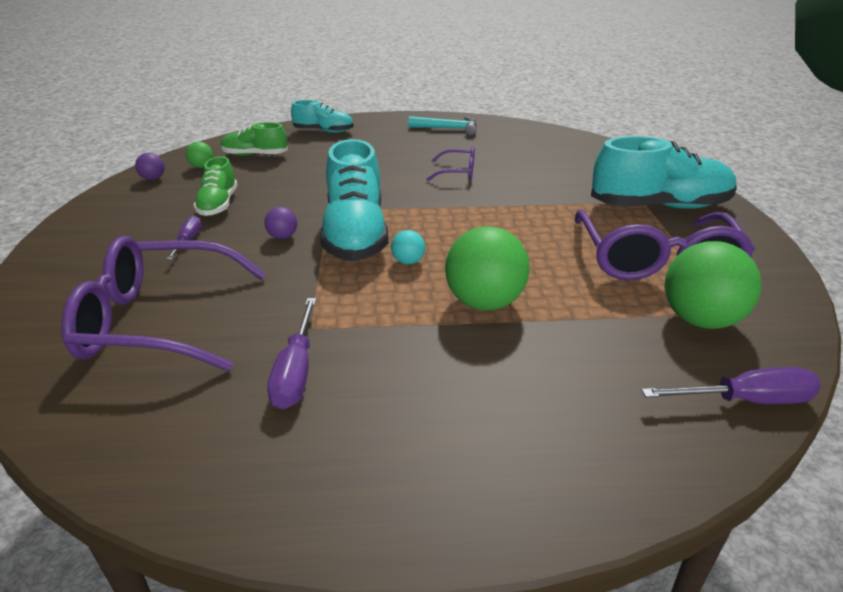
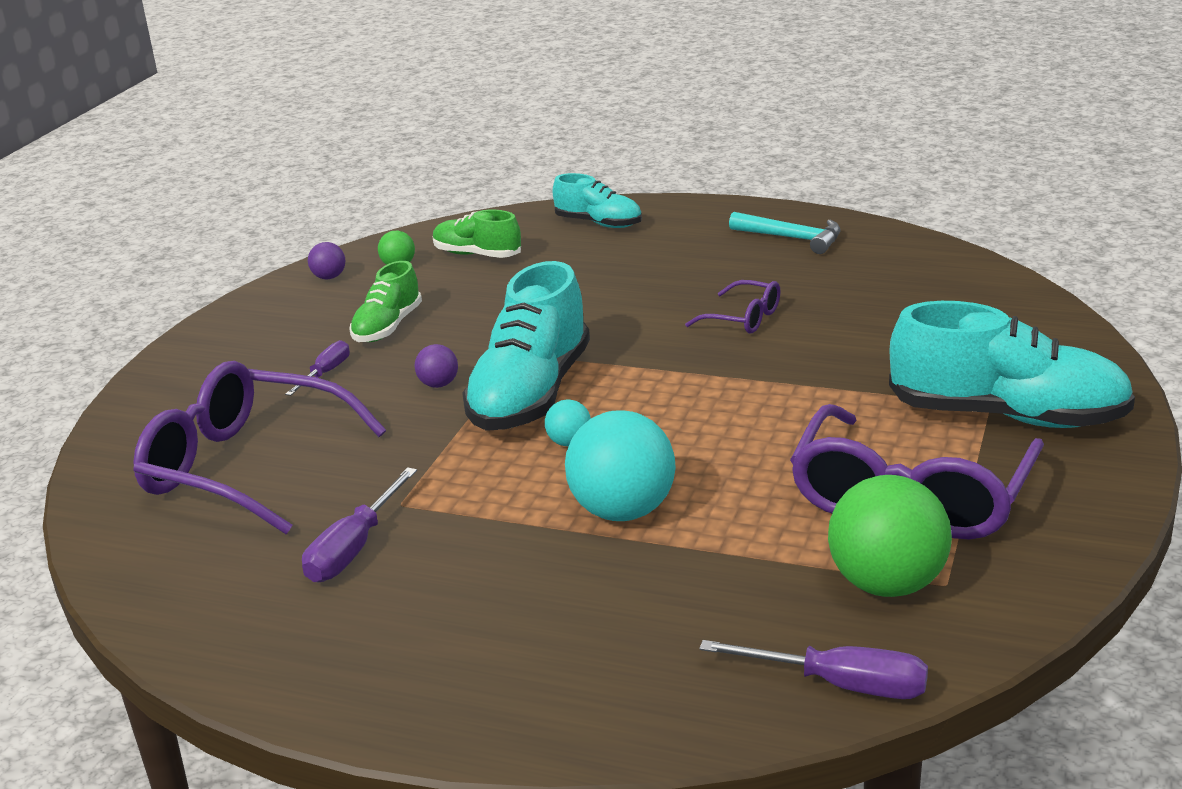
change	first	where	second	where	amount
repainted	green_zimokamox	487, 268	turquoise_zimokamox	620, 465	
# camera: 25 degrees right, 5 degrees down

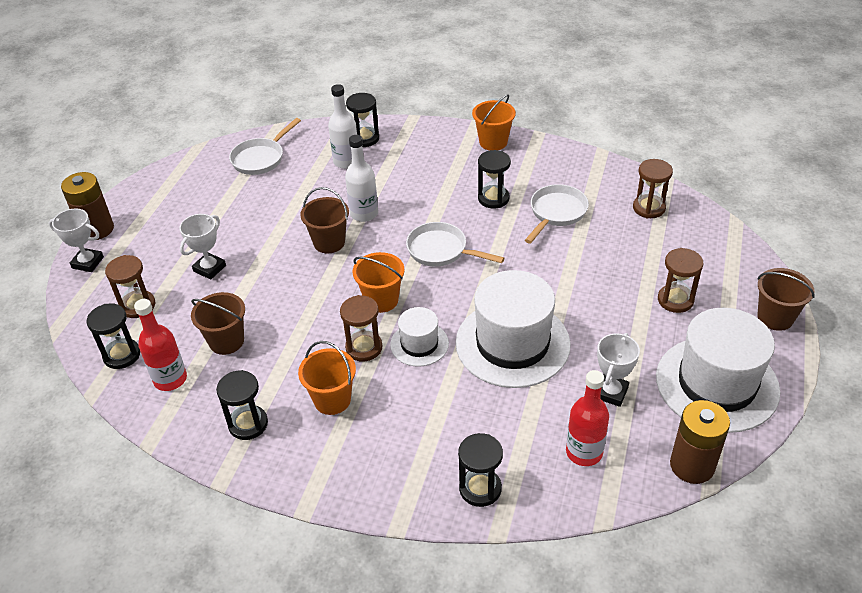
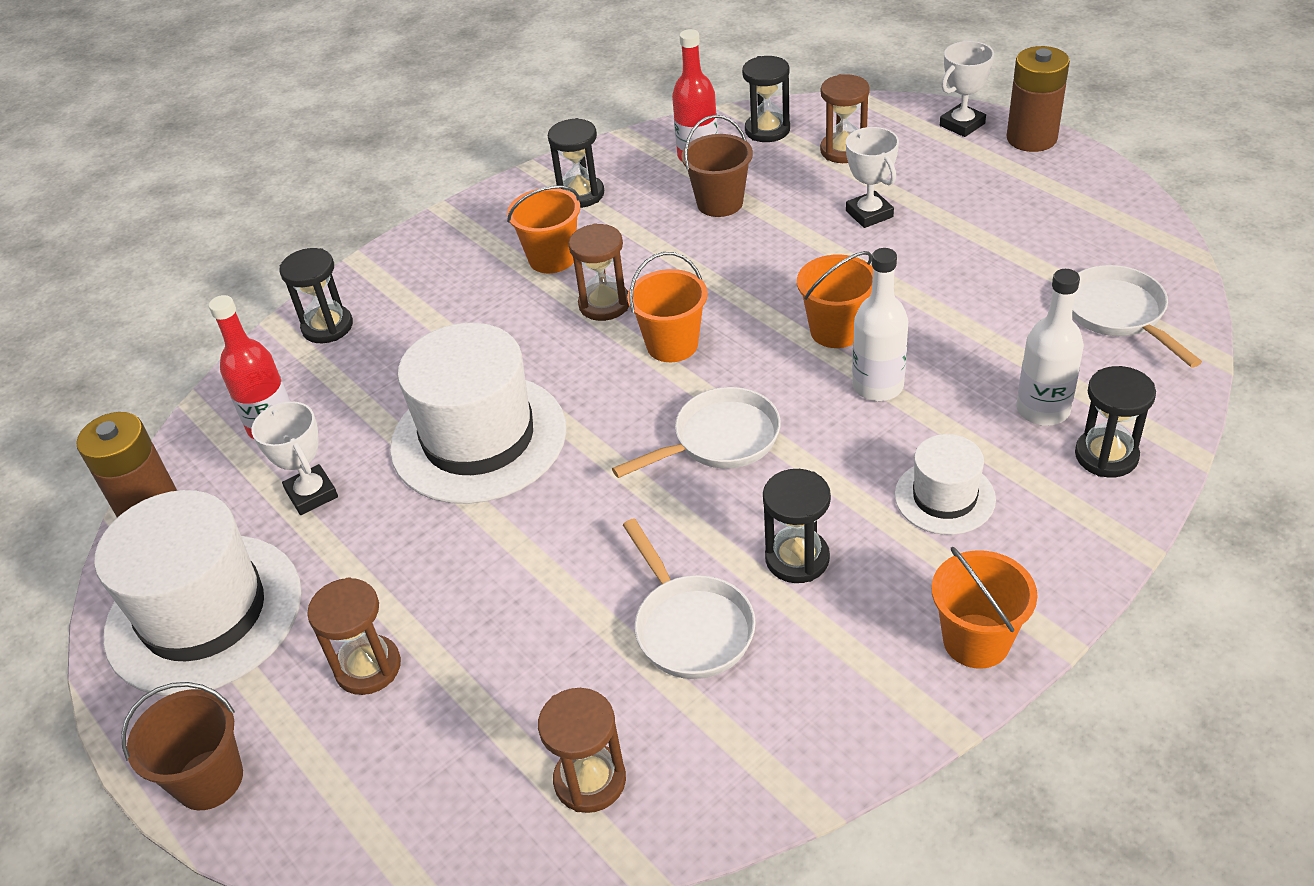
change	first	where	second	where	amount
repainted	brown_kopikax	324, 220	orange_kopikax	835, 299	
shifted	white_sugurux	419, 337		945, 484	
# camera: 125 degrees right, 0 degrees up

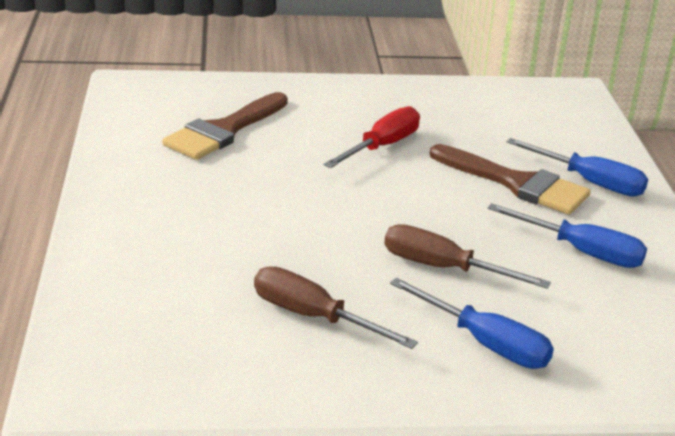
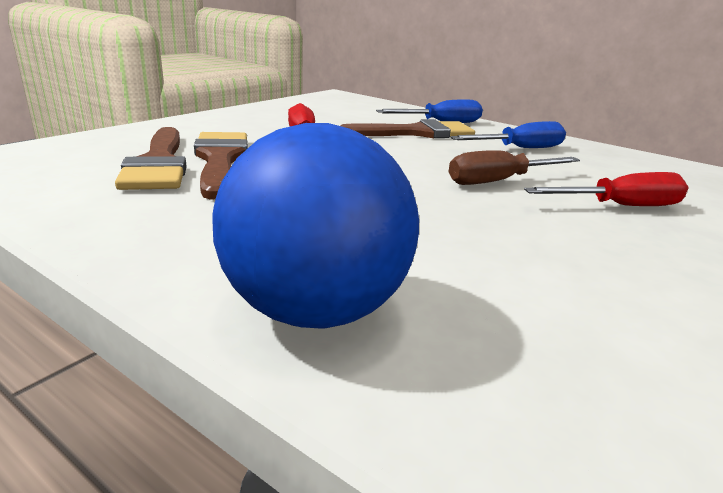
change	first	where	second	where	amount
gone	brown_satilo	336, 307			
repainted	blue_satilo	472, 323	red_satilo	606, 189	
new			blue_zimokamox	315, 226	
new			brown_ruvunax	221, 165	
# camera: 50 degrees left, 5 degrees down

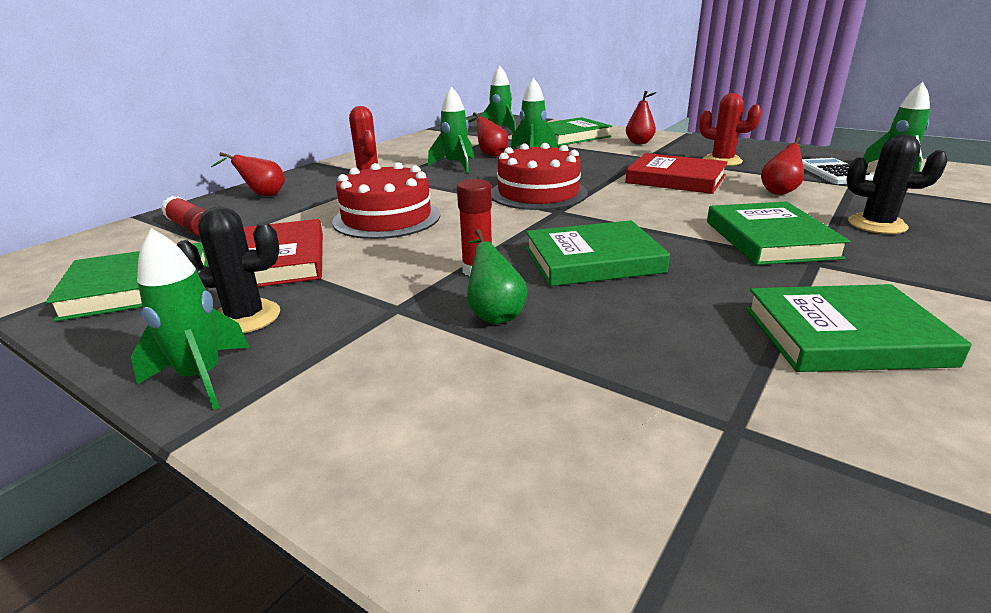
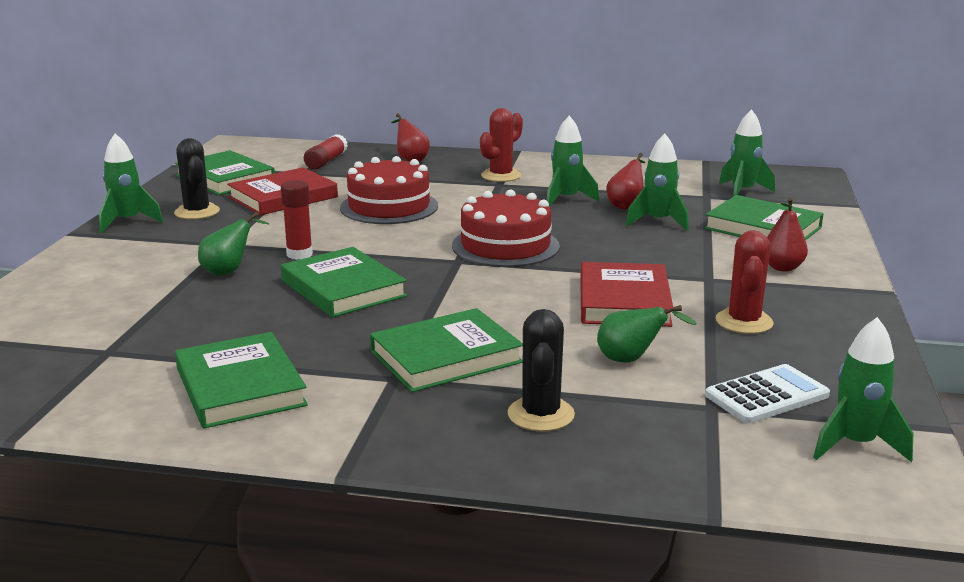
change	first	where	second	where	amount
repainted	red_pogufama	782, 166	green_pogufama	647, 334	
# camera: 65 degrees right, 5 degrees down

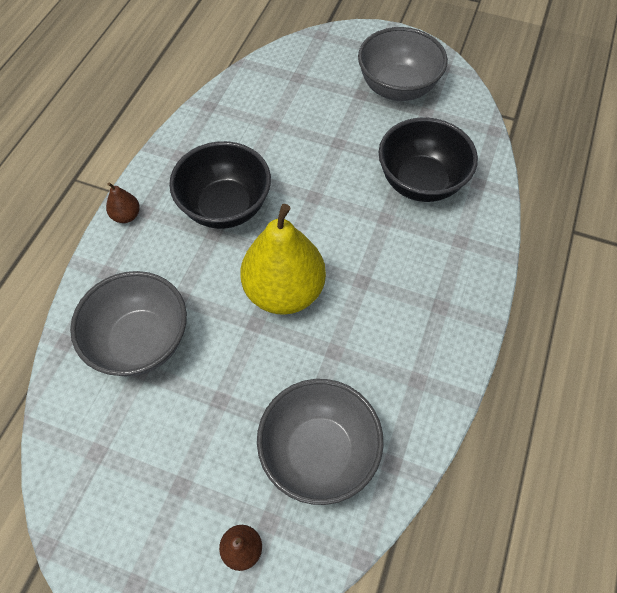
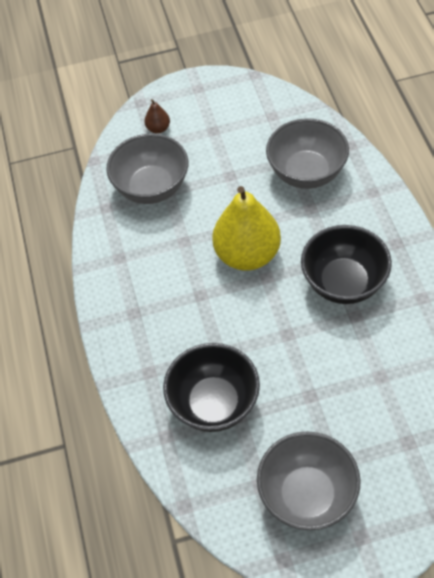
change	first	where	second	where	amount
gone	brown_pogufama	123, 203			
# camera: 150 degrees right, 5 degrees down

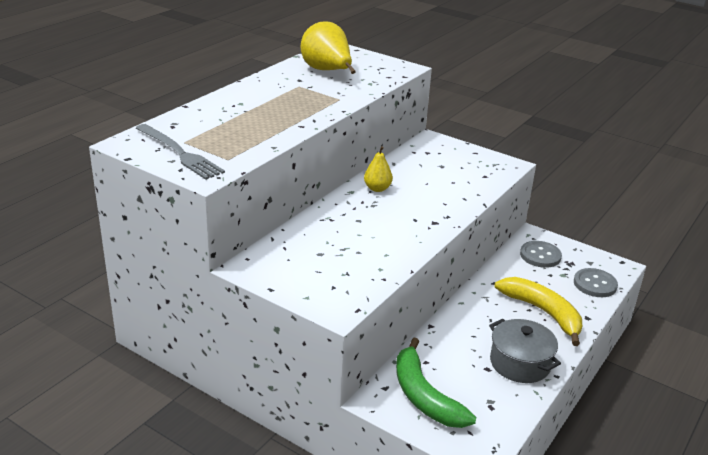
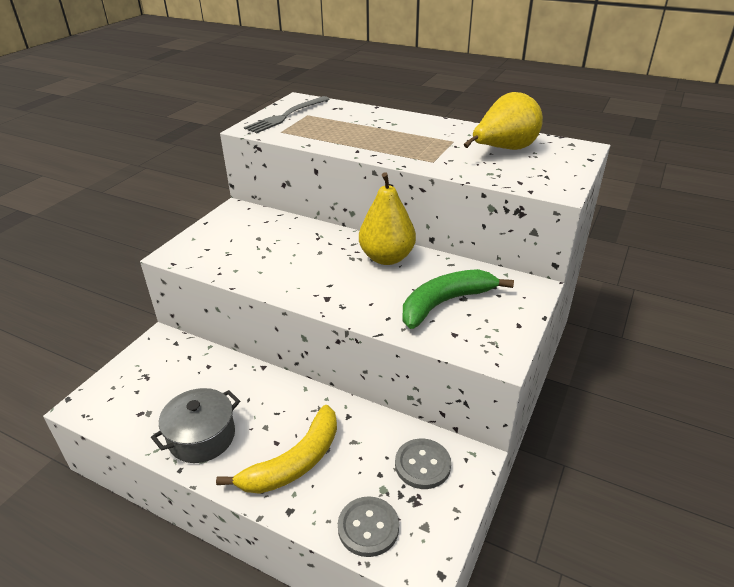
change	first	where	second	where	amount
scaled	yellow_pogufama	378, 169		387, 218	x1.81
shifted	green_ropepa	436, 382		458, 299	
# camera: 85 degrees right, 5 degrees up

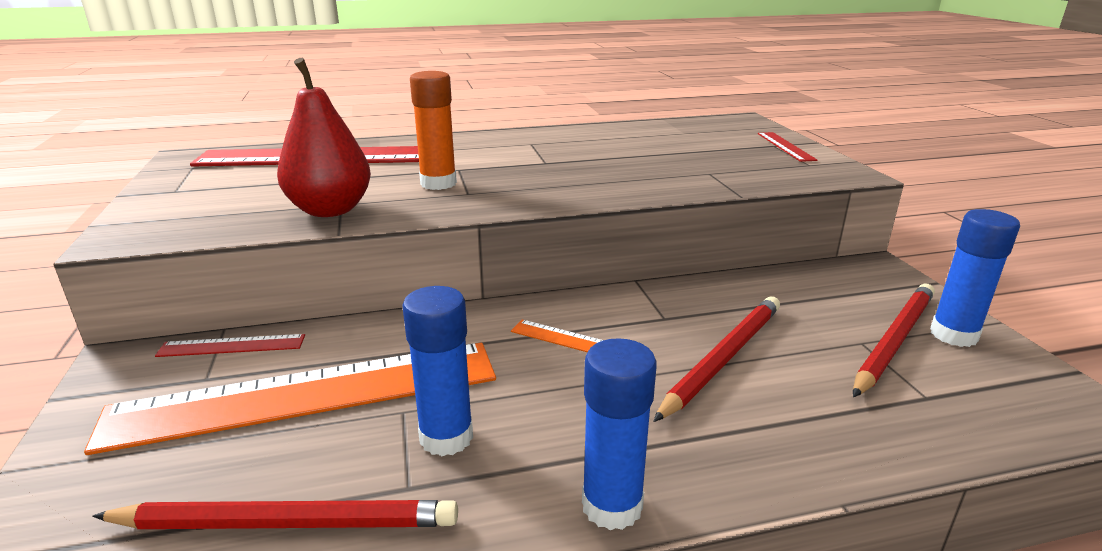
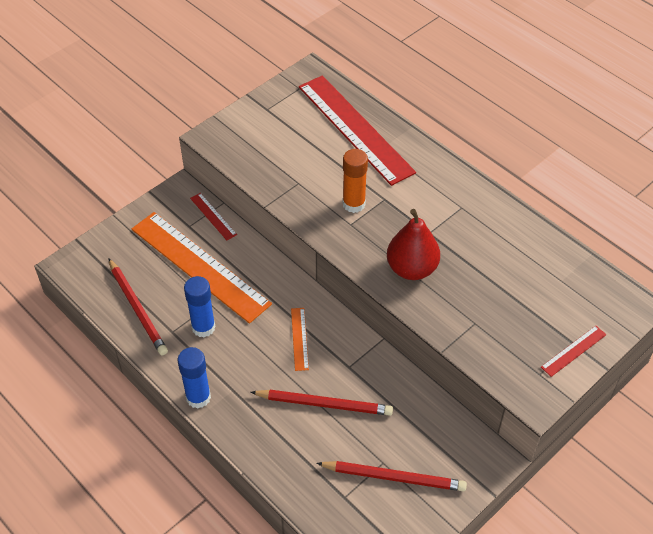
change	first	where	second	where	amount
shifted	red_pogufama	324, 137		413, 244	
gone	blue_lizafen	975, 278			
# camera: 60 degrees right, 25 degrees up

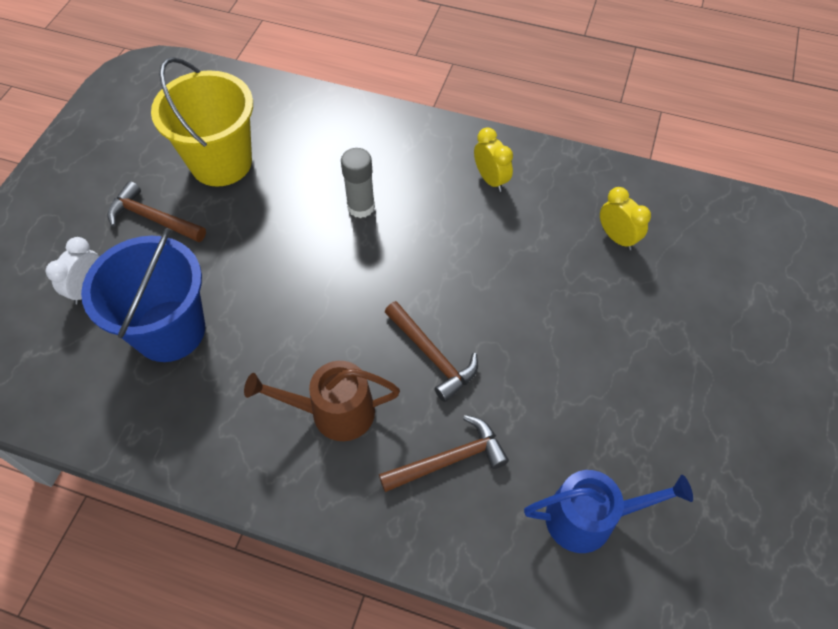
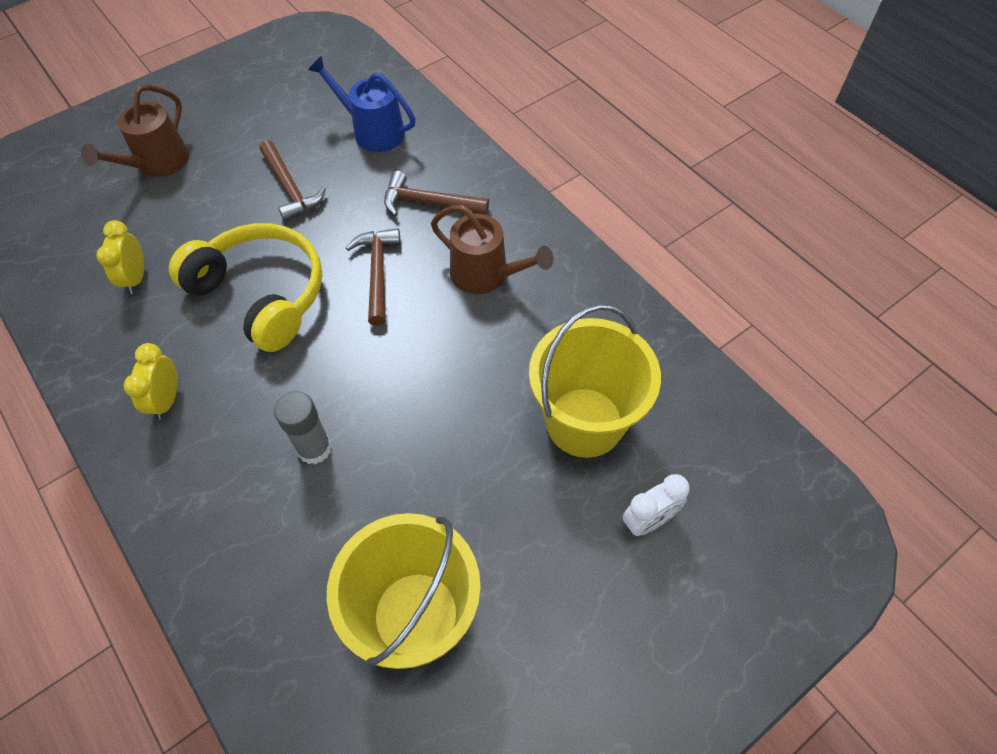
change	first	where	second	where	amount
shifted	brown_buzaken	156, 211		292, 181	
repainted	blue_kopikax	143, 295	yellow_kopikax	595, 381	
new			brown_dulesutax	135, 130	
new			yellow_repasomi	246, 287	
# camera: 145 degrees left, 0 degrees up

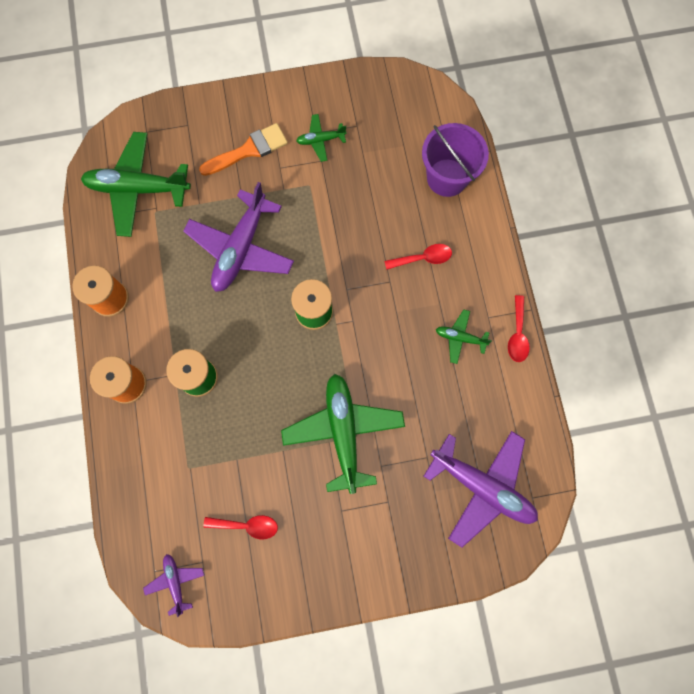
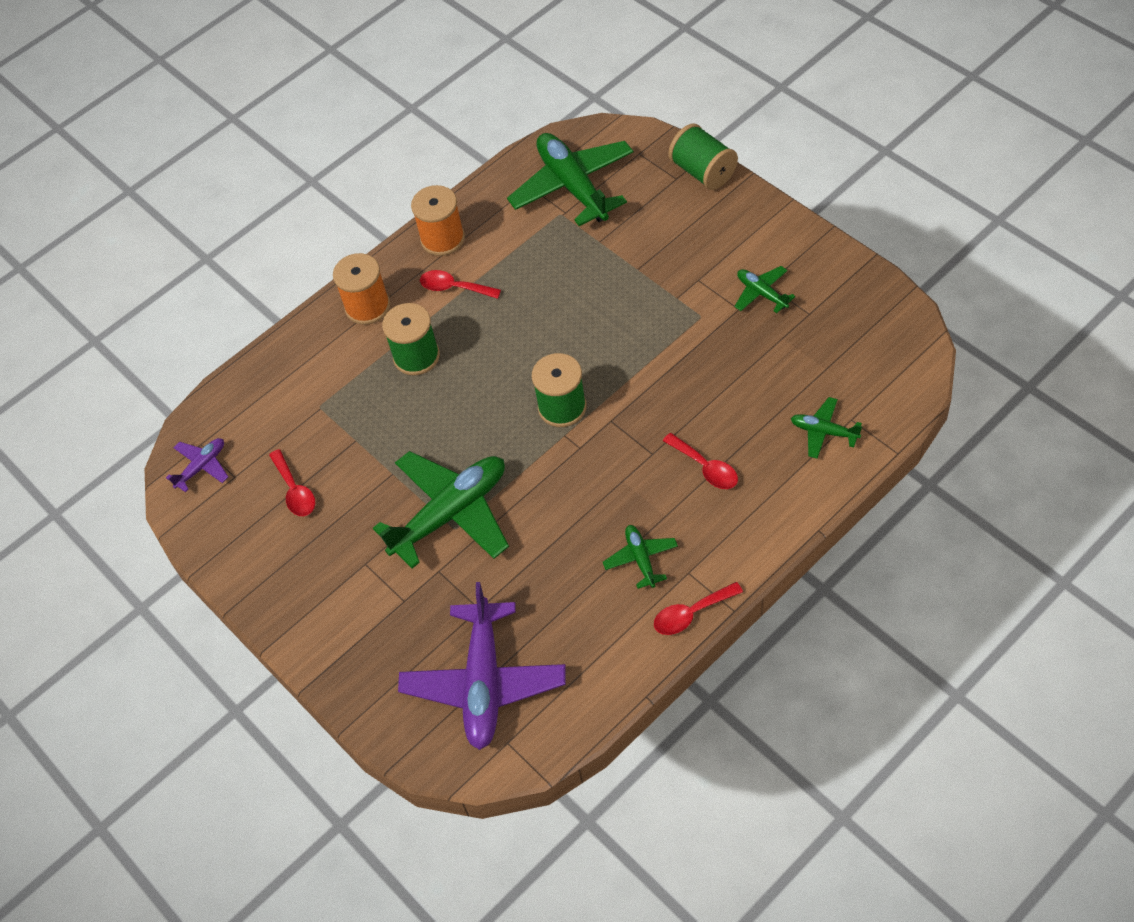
change	first	where	second	where	amount
gone	orange_ruvunax	243, 149			
swapped	purple_kopikax	455, 160	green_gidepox	826, 428	
gone	purple_gidepox	238, 237			
new			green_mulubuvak	703, 156	
new			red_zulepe	460, 284	
# camera: 65 degrees right, 20 degrees down

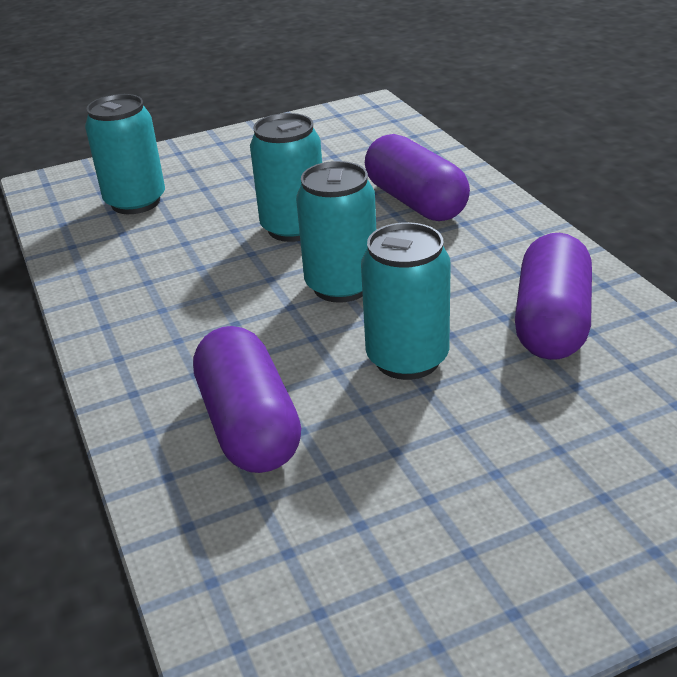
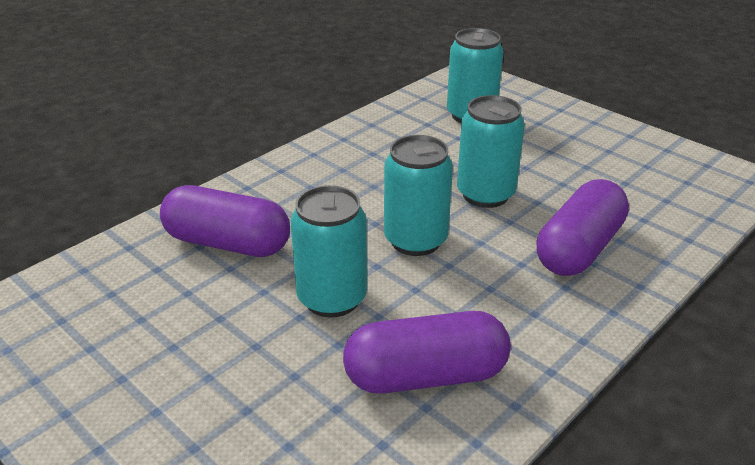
change	first	where	second	where	amount
rotated	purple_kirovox	247, 399		225, 221	60 degrees clockwise
# camera: 65 degrees right, 0 degrees up

